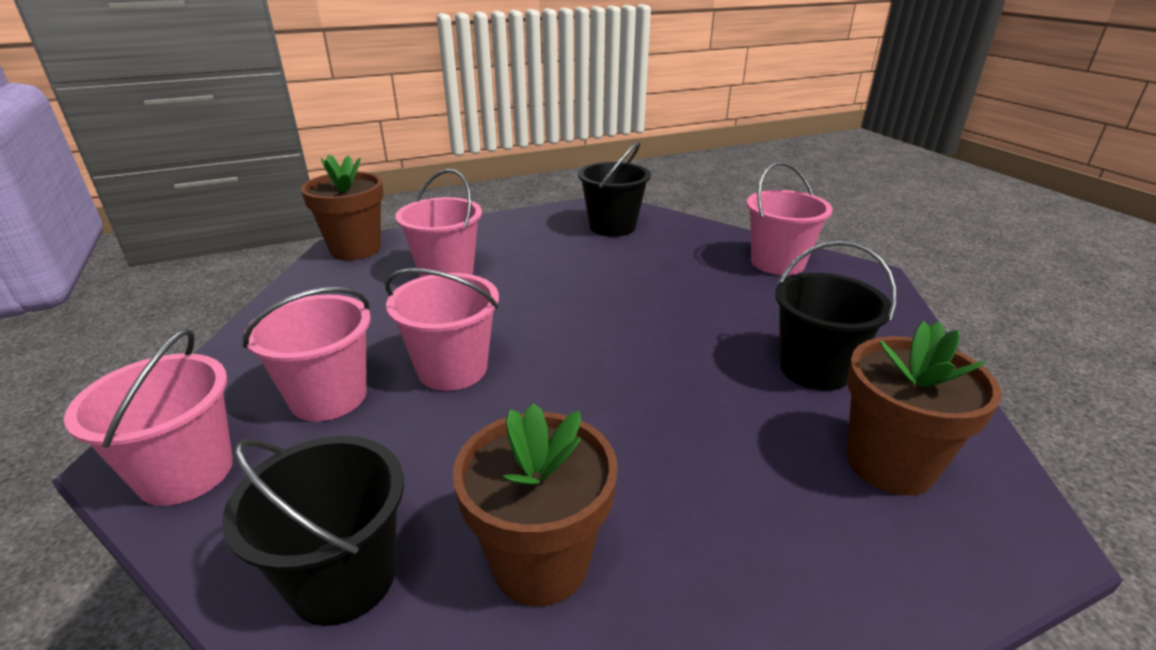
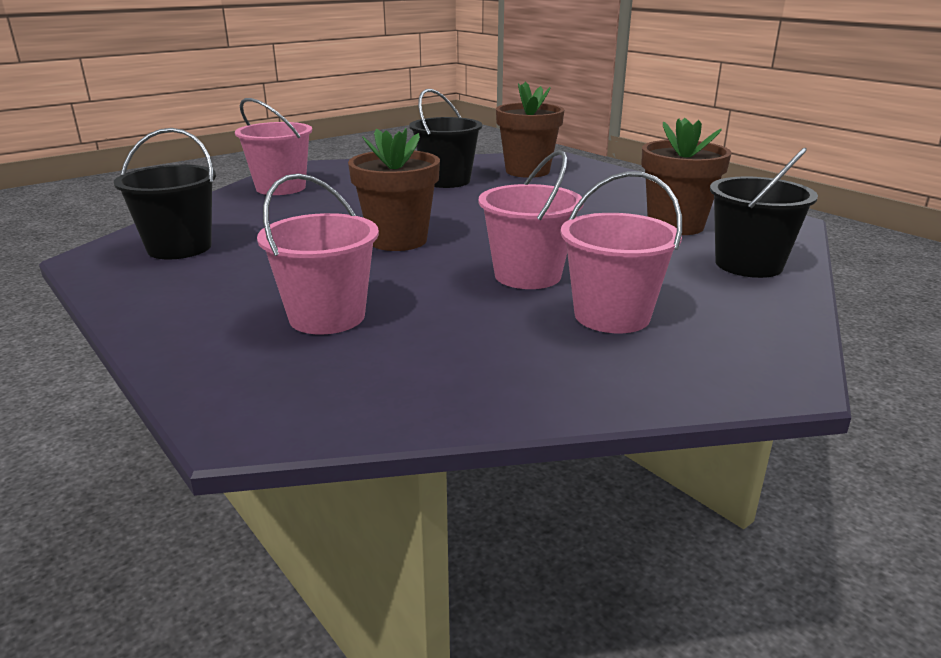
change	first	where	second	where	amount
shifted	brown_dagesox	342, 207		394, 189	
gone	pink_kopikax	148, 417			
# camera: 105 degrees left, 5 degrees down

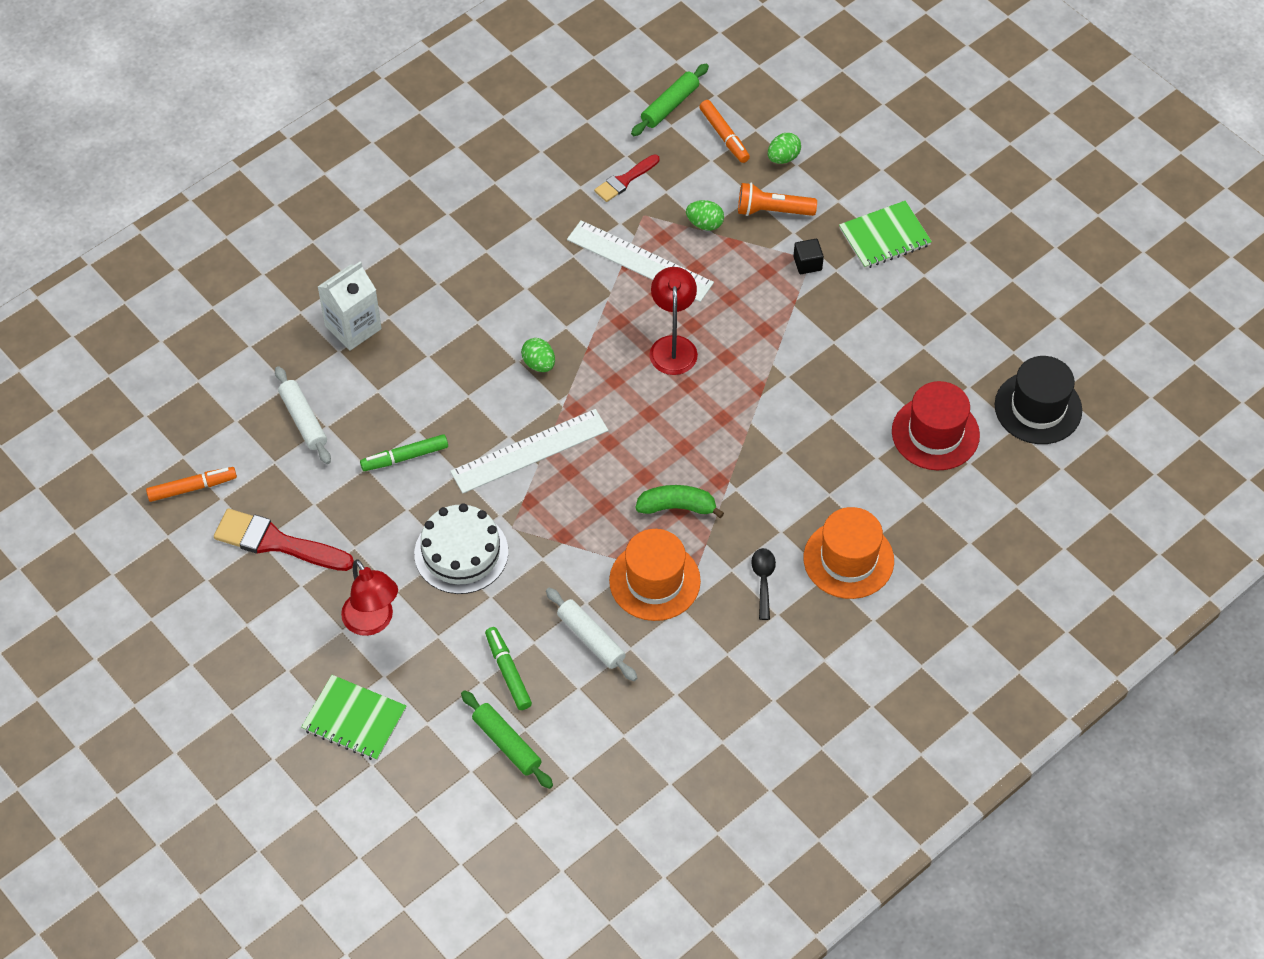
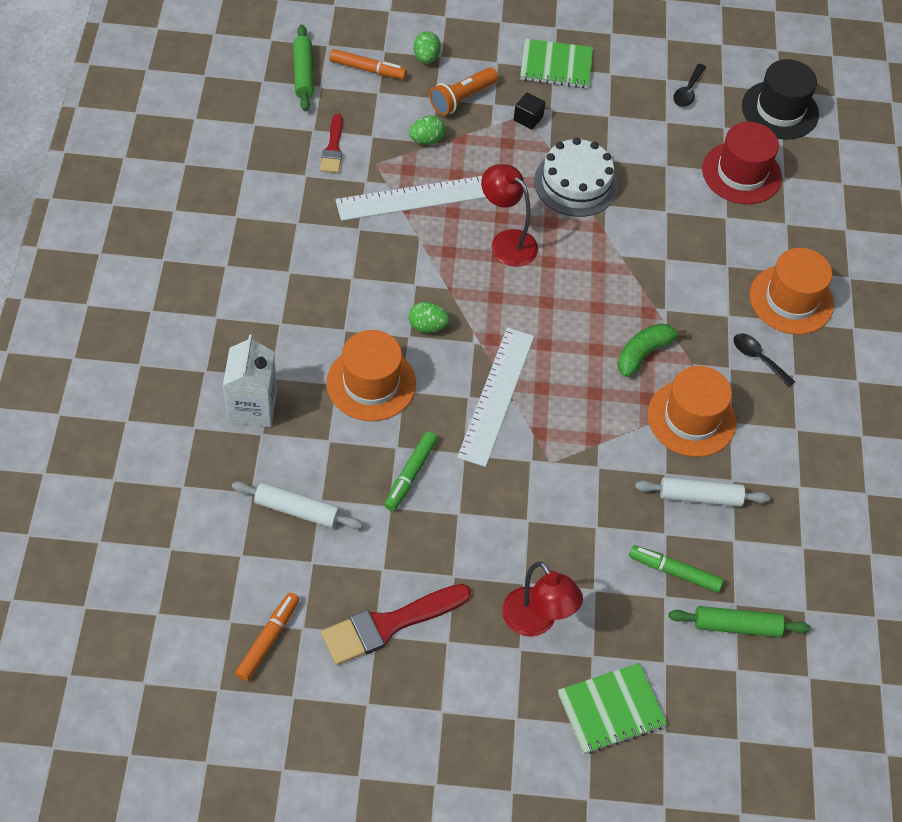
change	first	where	second	where	amount
rotated	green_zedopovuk	885, 235		556, 63	75 degrees clockwise
shifted	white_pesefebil	461, 548		576, 177	
rotated	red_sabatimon	369, 597		542, 599	45 degrees clockwise
new			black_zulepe	689, 85	
new			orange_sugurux	371, 375	
# camera: 50 degrees left, 0 degrees up

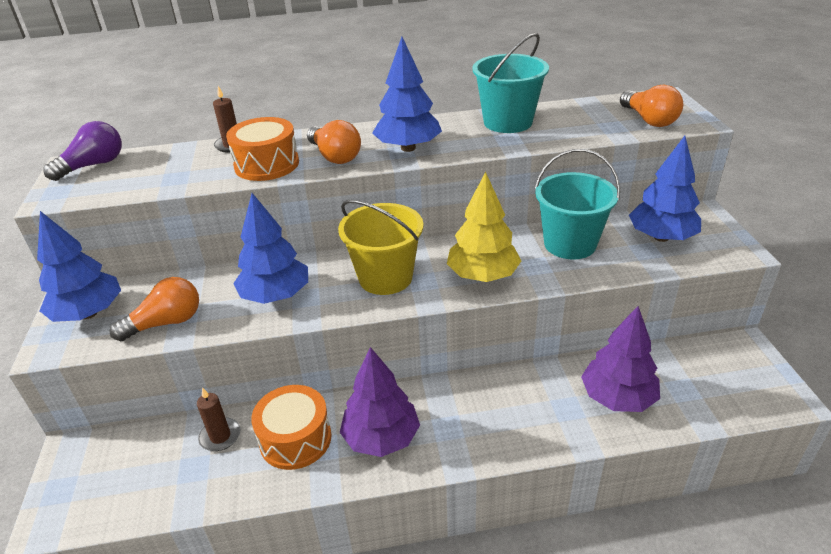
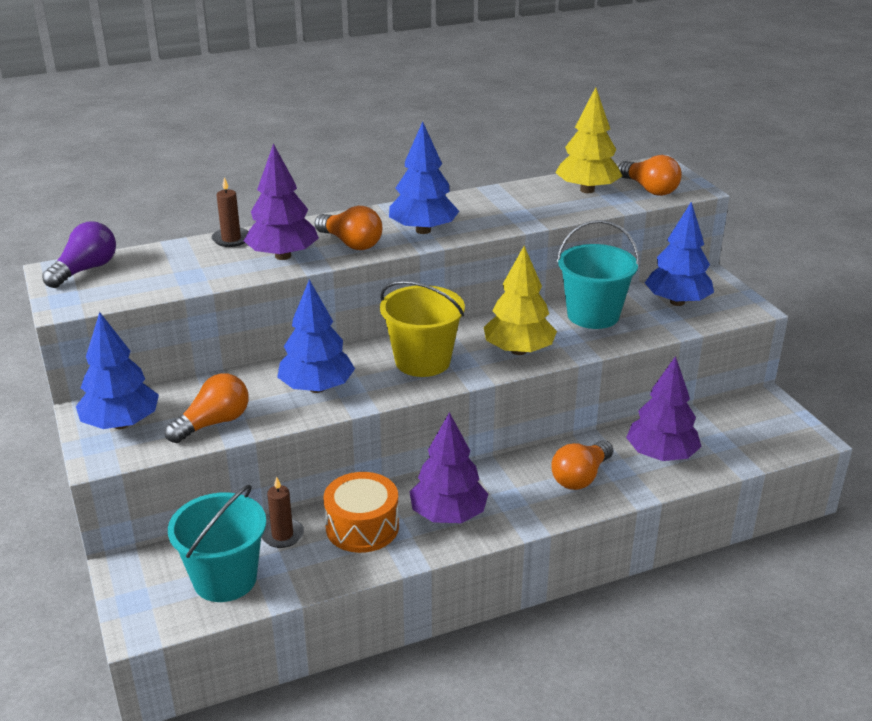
change	first	where	second	where	amount
shifted	turquoise_kopikax	510, 83		217, 543	
swapped	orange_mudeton	262, 149	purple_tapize	281, 201	
new			yellow_tapize	589, 140	
new			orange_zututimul	582, 465	
# camera: 15 degrees left, 5 degrees down

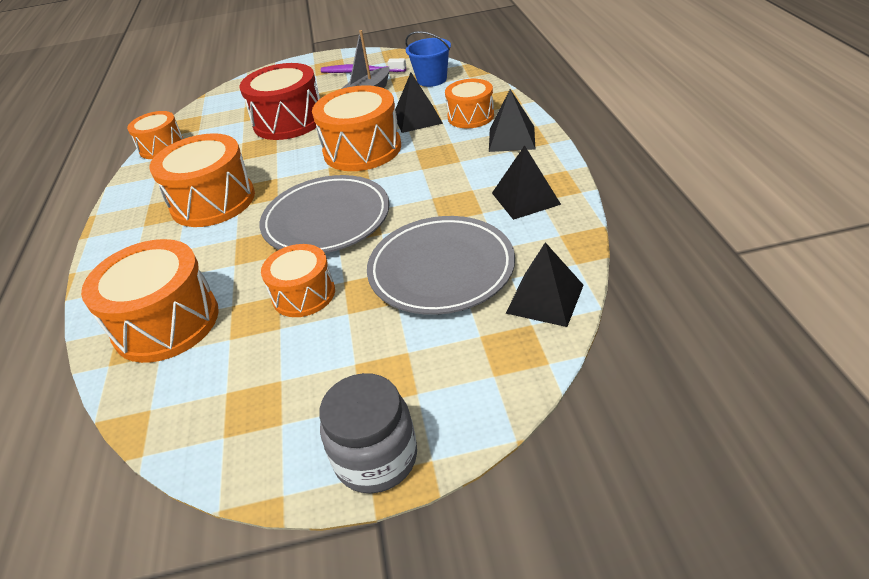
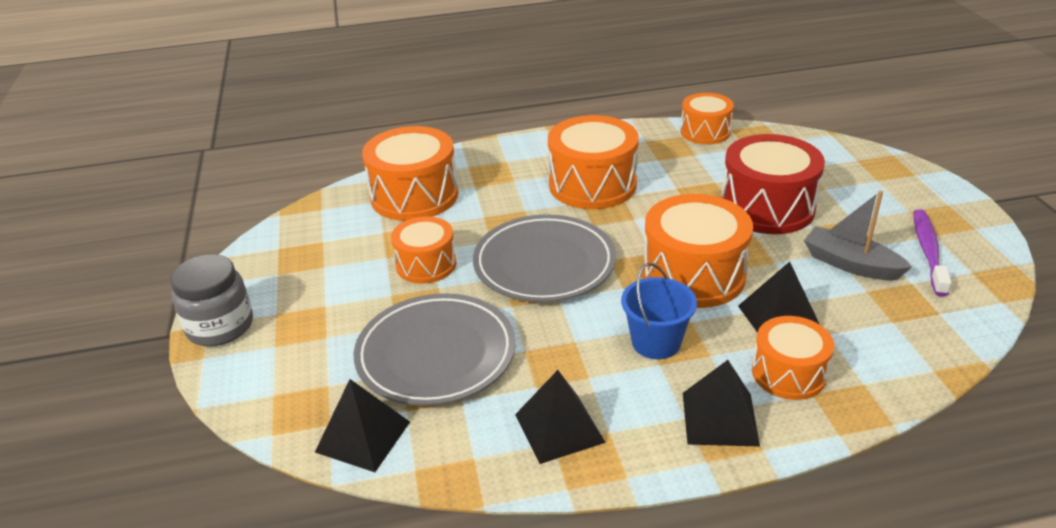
change	first	where	second	where	amount
shifted	blue_kopikax	428, 59		659, 311	
# camera: 85 degrees right, 5 degrees down

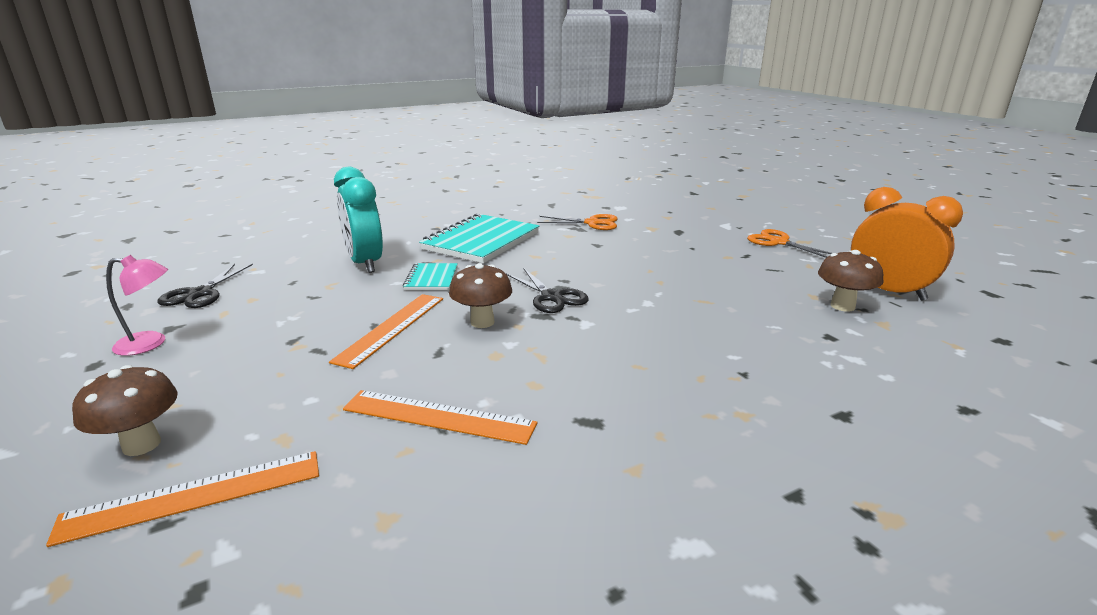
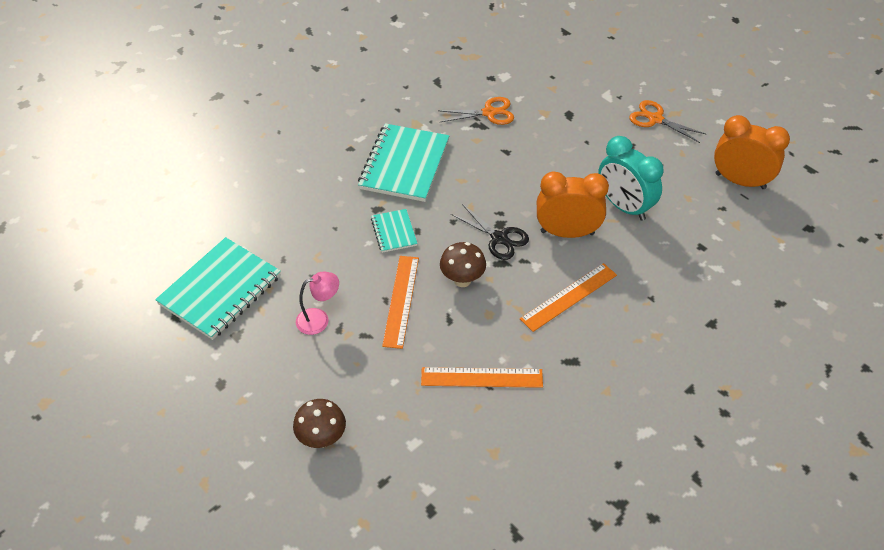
change	first	where	second	where	amount
shifted	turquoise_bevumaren	358, 220		631, 178	
gone	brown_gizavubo	850, 281			
shifted	pink_sabatimon	137, 305		317, 303	
swapped	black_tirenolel	205, 286	turquoise_zedopovuk	218, 288	
shifted	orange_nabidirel	182, 499		568, 297	
new			orange_bevumaren	573, 204	
# camera: 15 degrees left, 25 degrees up

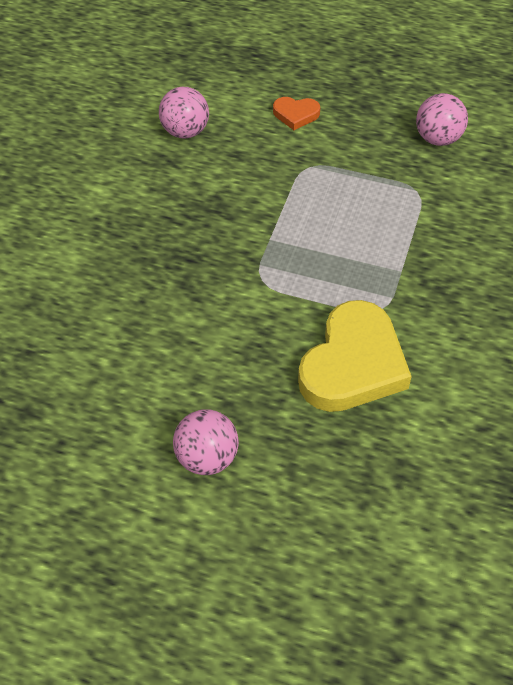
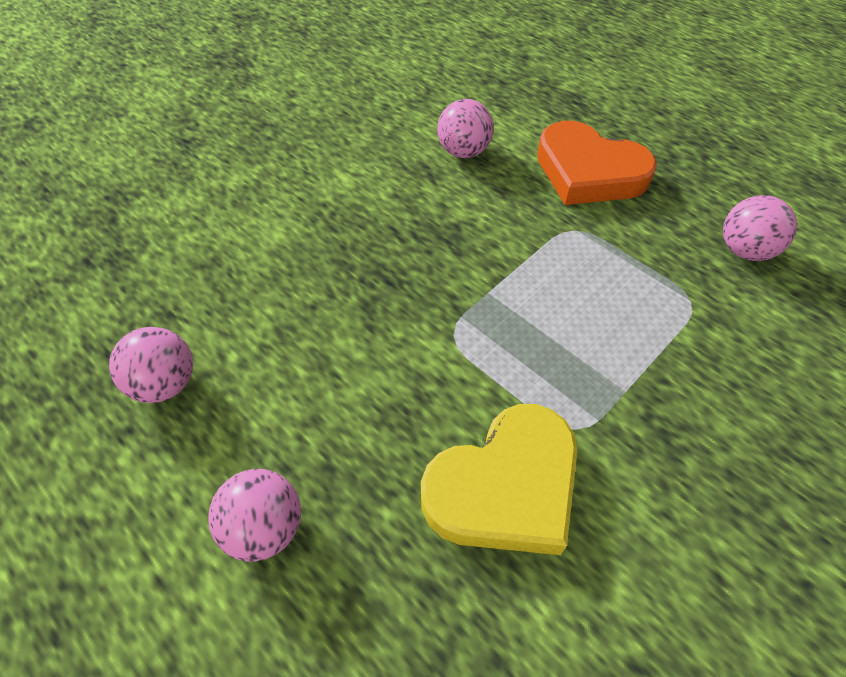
change	first	where	second	where	amount
scaled	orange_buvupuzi	296, 113		597, 163	x2.17
new			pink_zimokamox	151, 365	
# camera: 25 degrees right, 0 degrees up

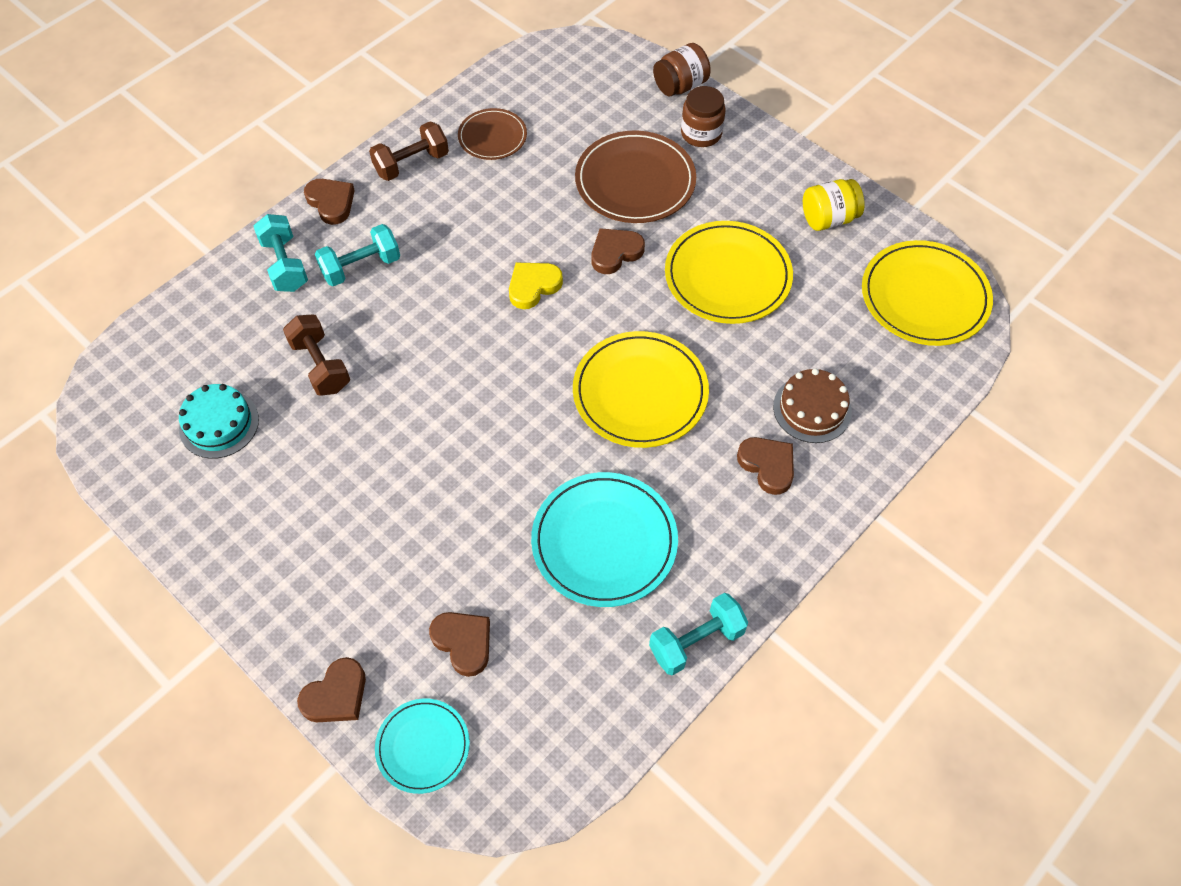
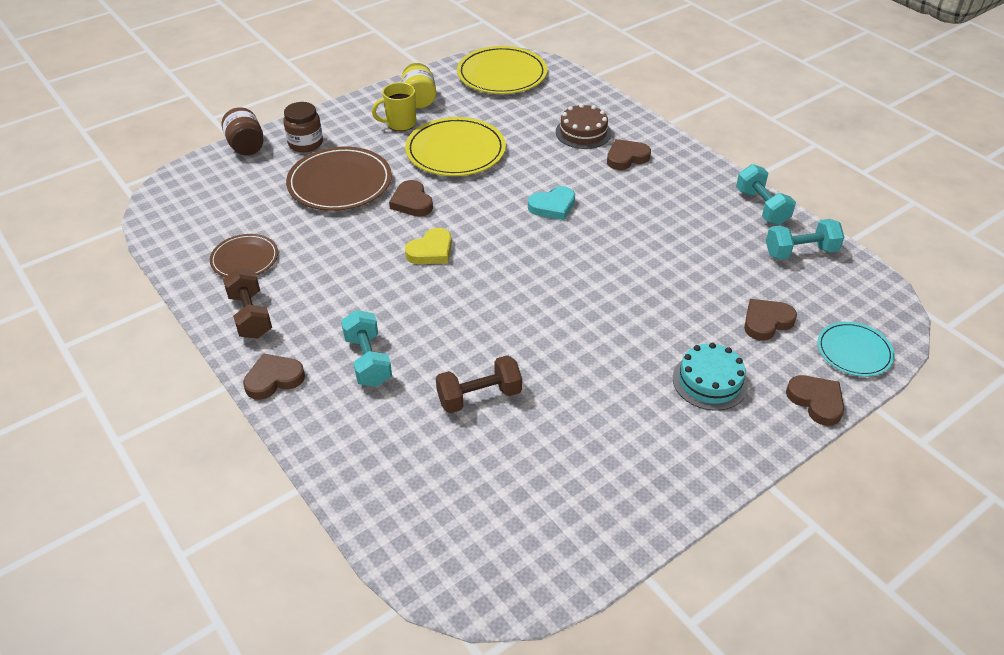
change	first	where	second	where	amount
shifted	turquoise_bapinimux	280, 253		805, 239	
rotated	yellow_buvupuzi	536, 286		428, 246	105 degrees counterclockwise
swapped	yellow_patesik	641, 389	turquoise_buvupuzi	551, 203	
shifted	turquoise_pesefebil	219, 421		710, 377	
gone	turquoise_patesik	604, 539			
new			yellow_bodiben	394, 106	
# camera: 80 degrees left, 15 degrees down

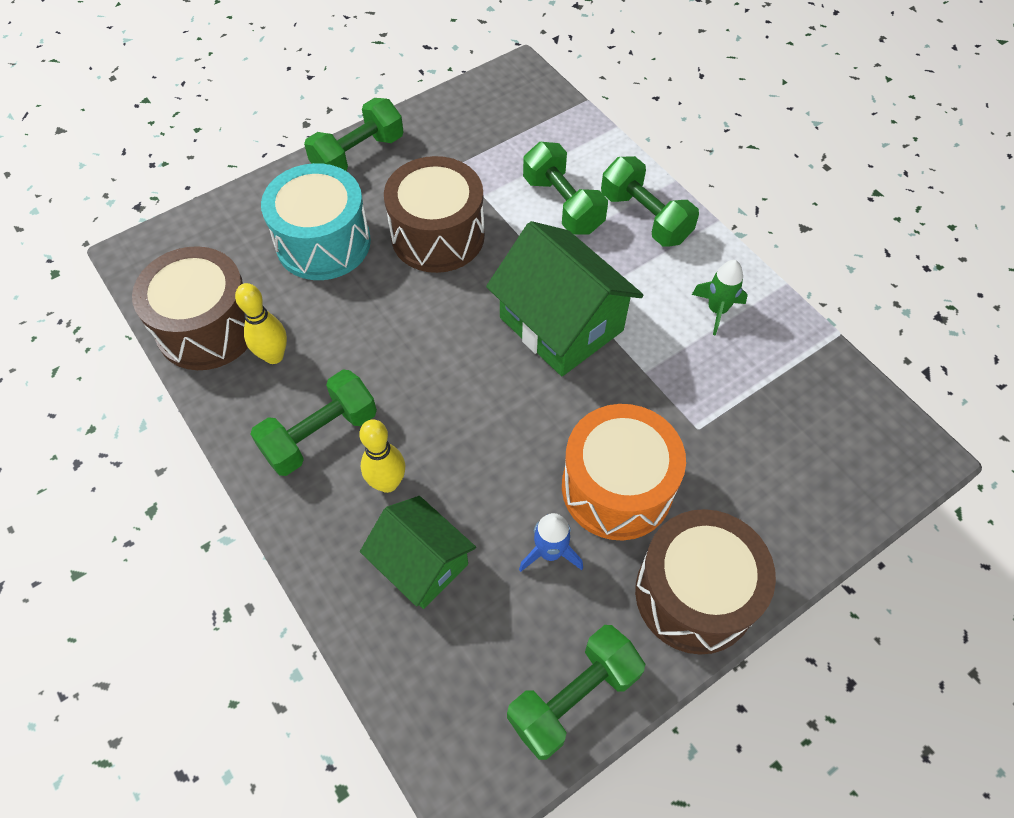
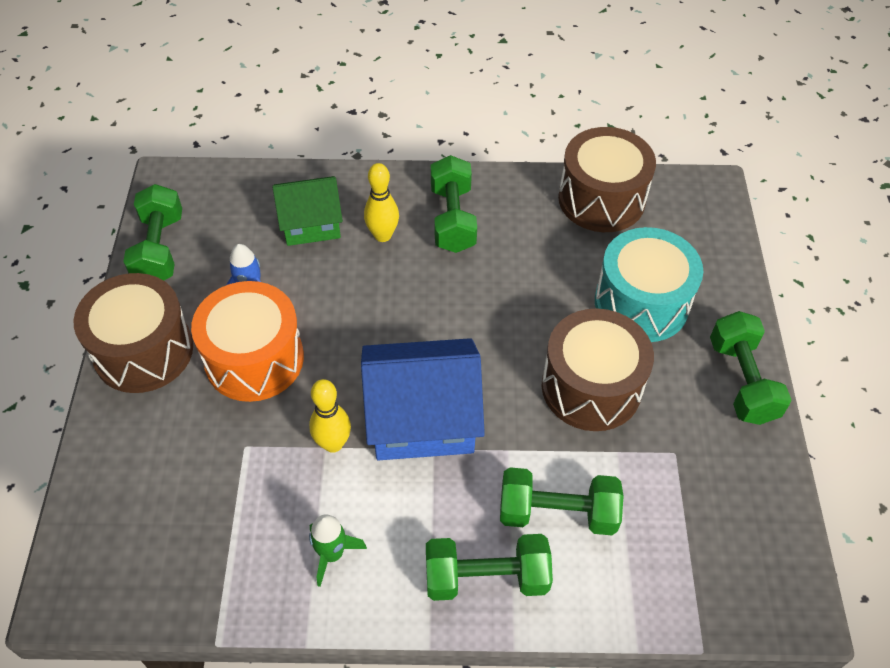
change	first	where	second	where	amount
repainted	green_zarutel	565, 298	blue_zarutel	423, 399	
shifted	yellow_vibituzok	261, 323		330, 416	
# camera: 125 degrees right, 5 degrees down

